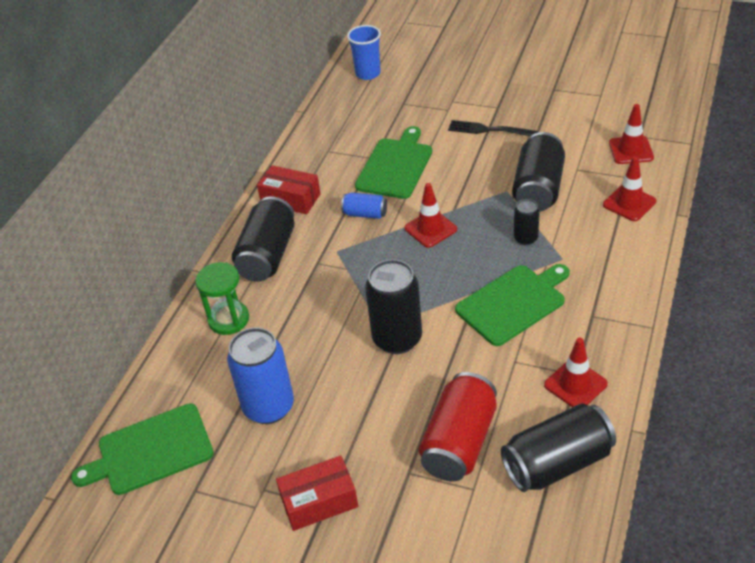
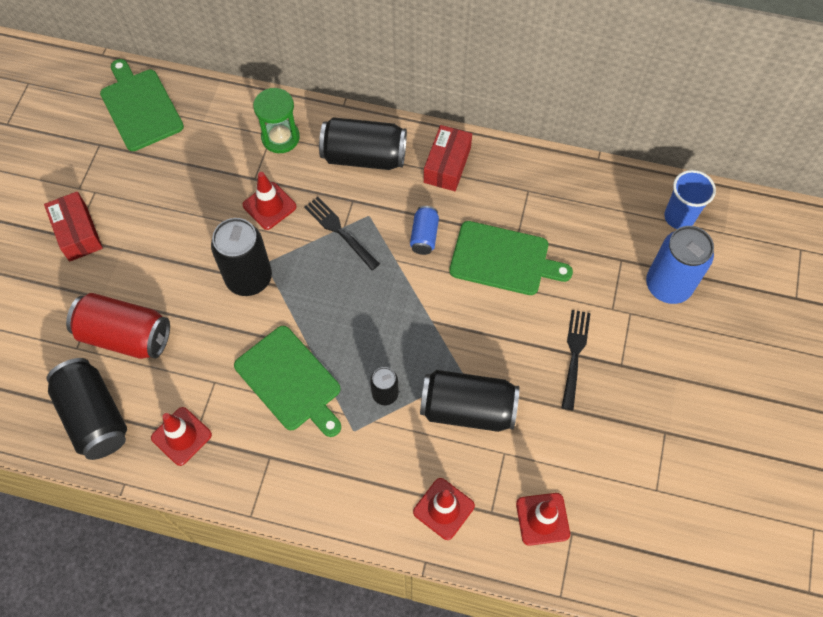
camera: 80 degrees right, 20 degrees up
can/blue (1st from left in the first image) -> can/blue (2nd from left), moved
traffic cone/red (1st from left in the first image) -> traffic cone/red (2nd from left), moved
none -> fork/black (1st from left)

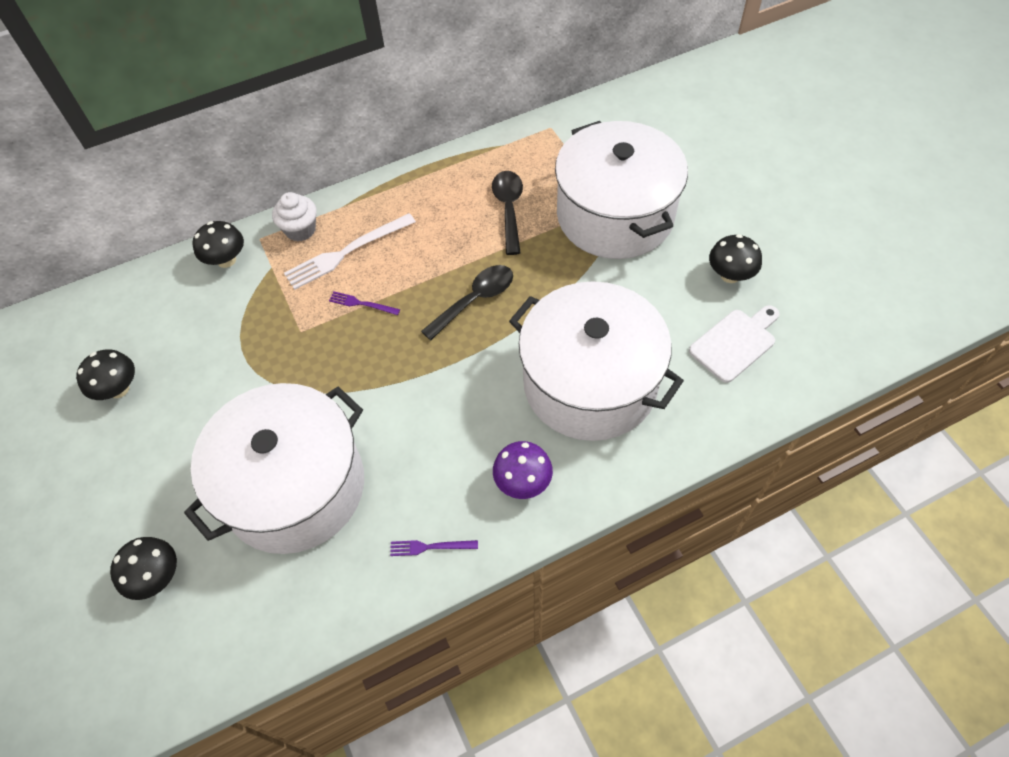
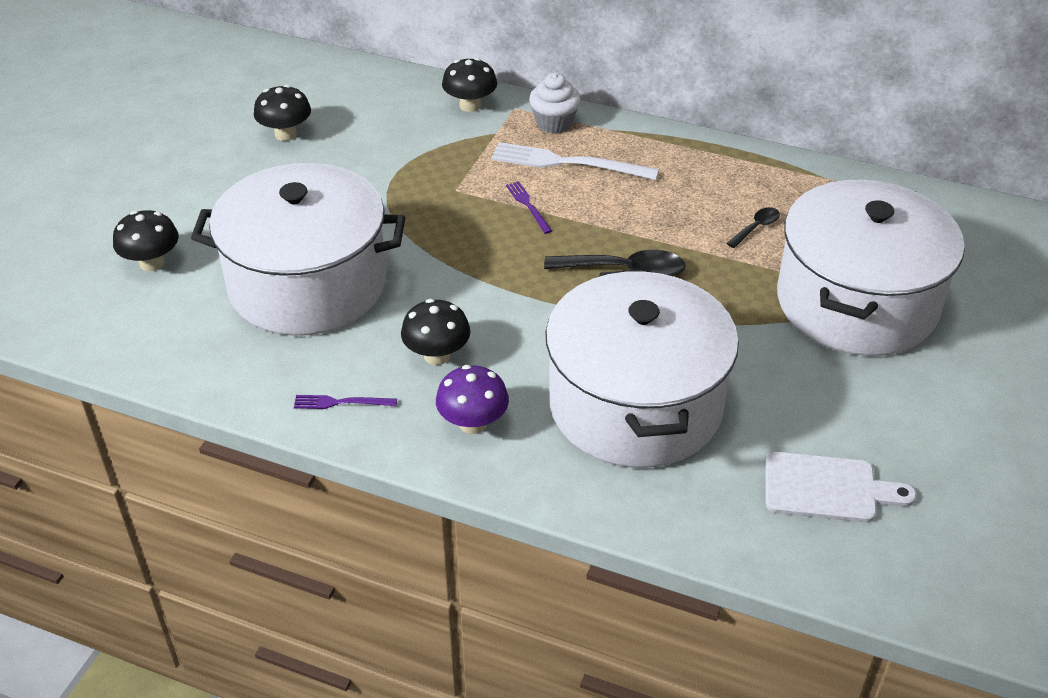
camera: 45 degrees right, 15 degrees down
fork/purple (2nd from left in the first image) -> fork/purple (1st from left), 45 degrees counterclockwise
spoon/black (2nd from left), x0.55
mushroom/black (4th from left in the first image) -> mushroom/black (3rd from left), moved

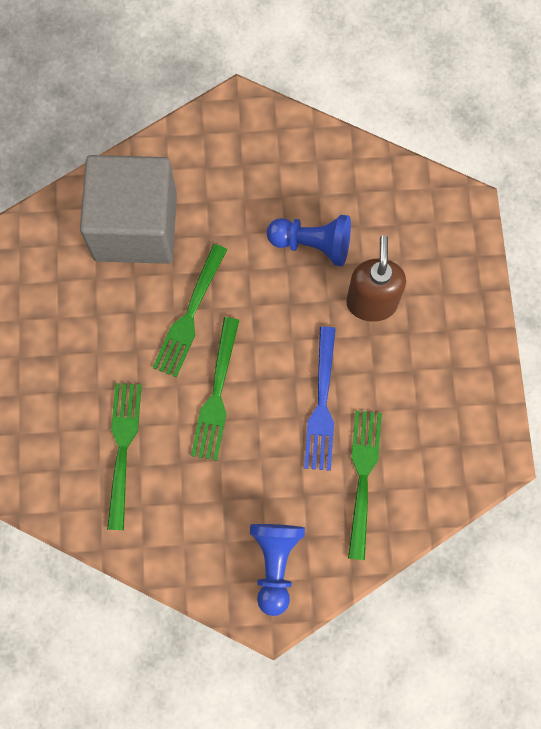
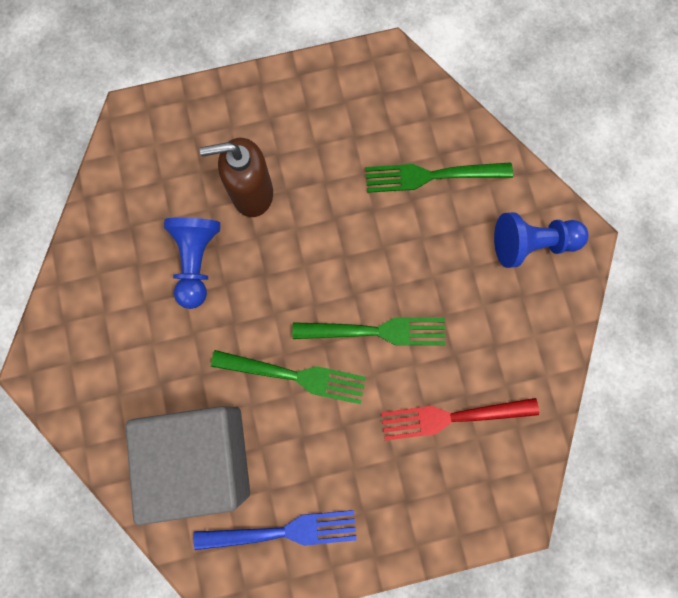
camera: 100 degrees left, 5 degrees up
fork/green (1st from left) -> fork/red
fork/blue, moved

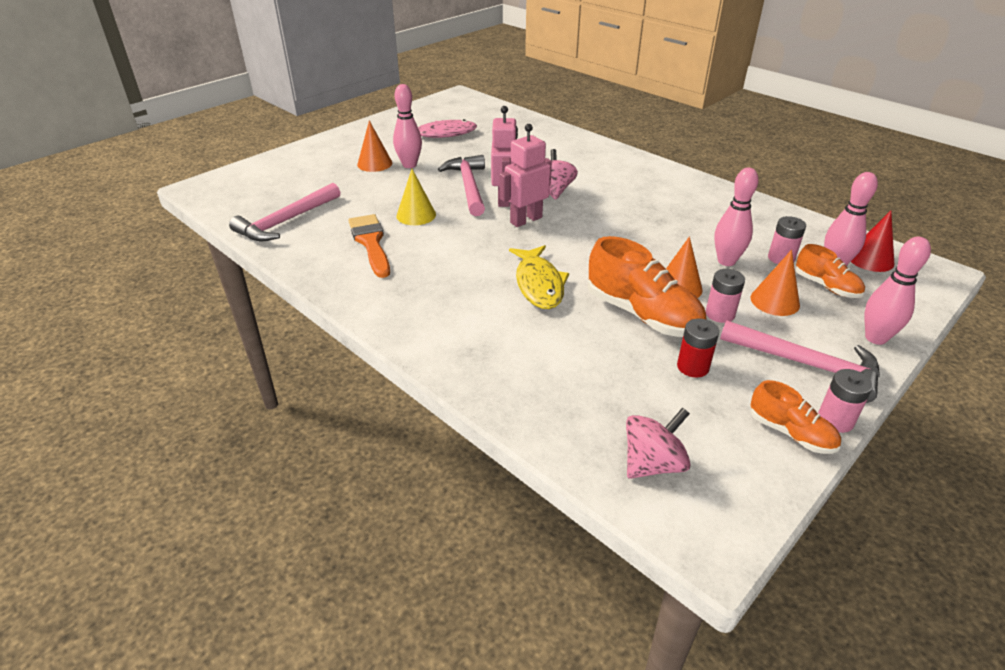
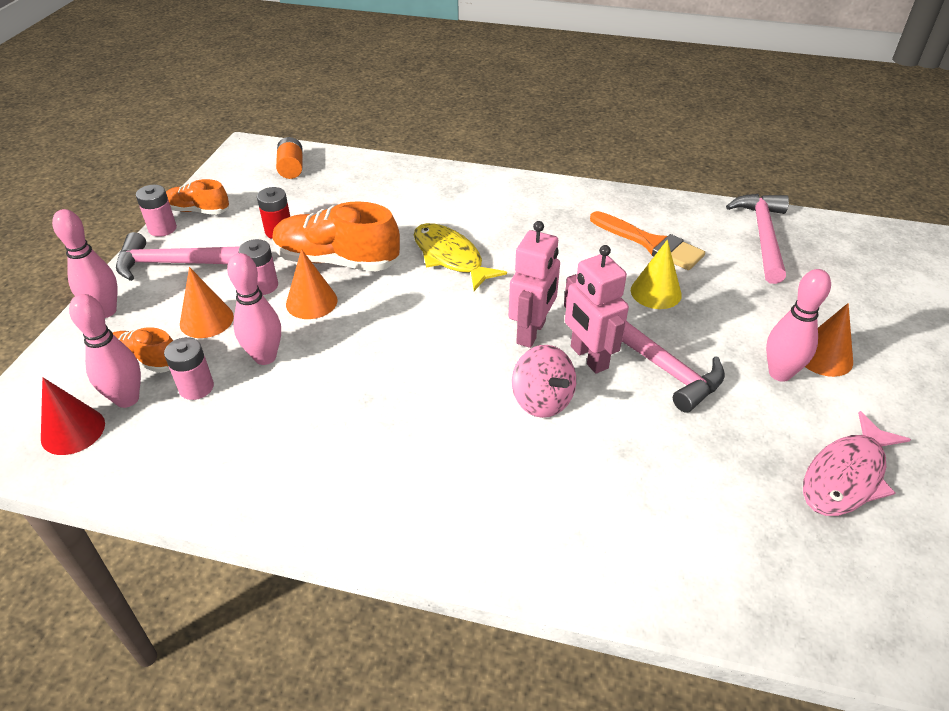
camera: 150 degrees right, 5 degrees up
spinning top/pink (2nd from left) -> battery/orange

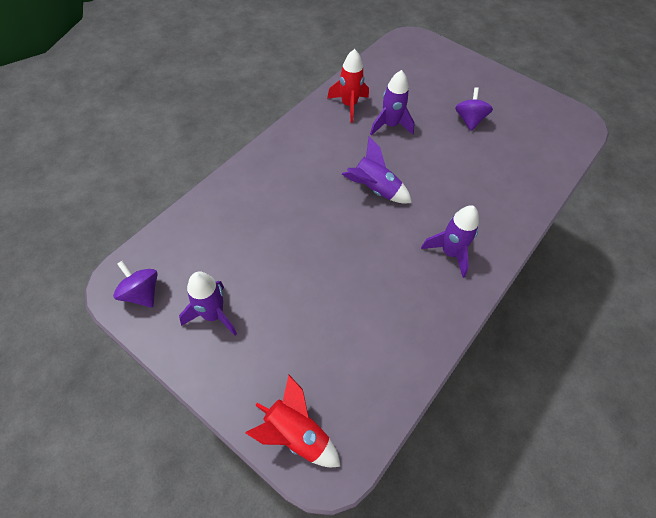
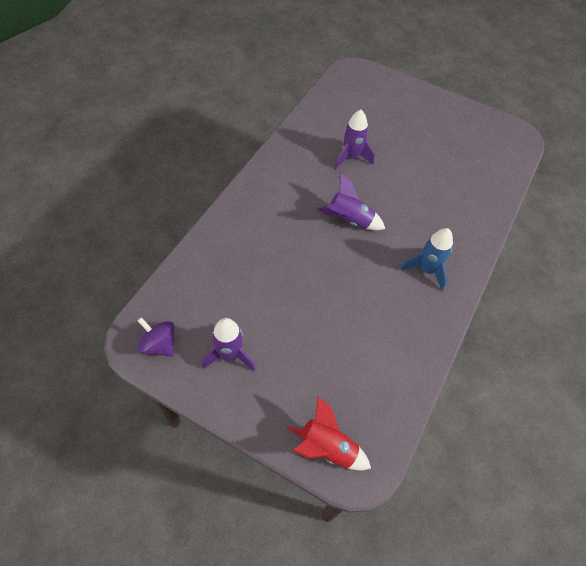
camera: 10 degrees left, 0 degrees up
rocket/red (2nd from left) -> none
rocket/purple (4th from left) -> rocket/blue
spinning top/purple (2nd from left) -> none

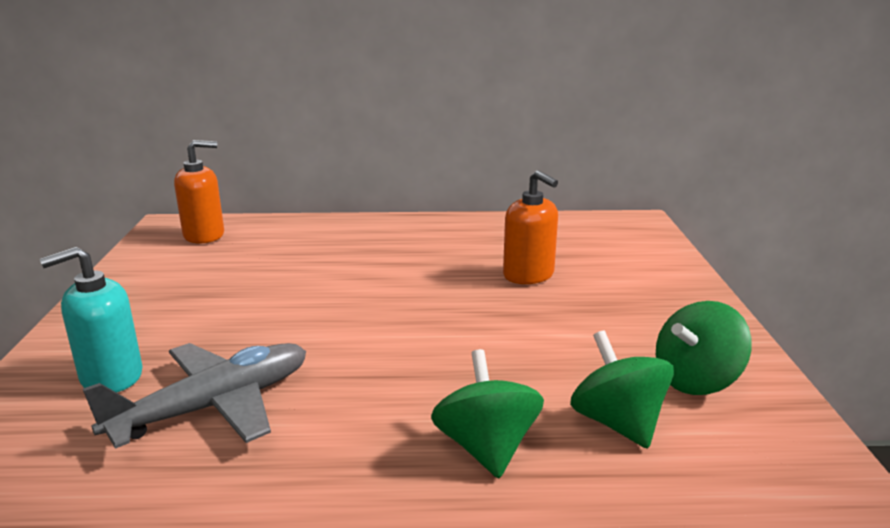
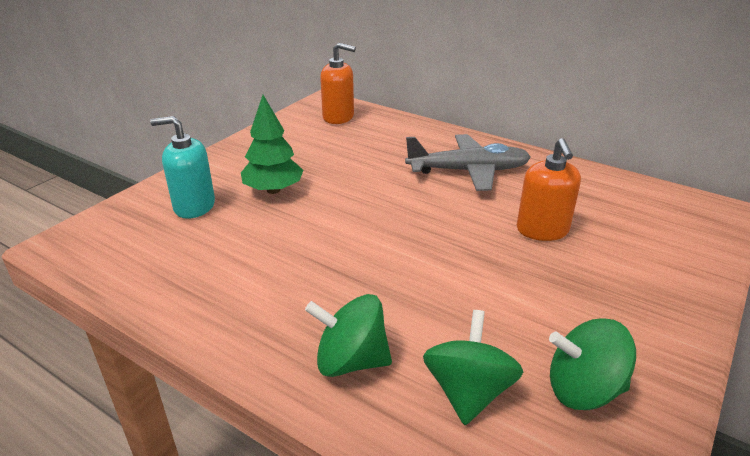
camera: 35 degrees right, 10 degrees up
plane/grey, moved
spinning top/green (1st from left), 105 degrees counterclockwise
none -> tree/green

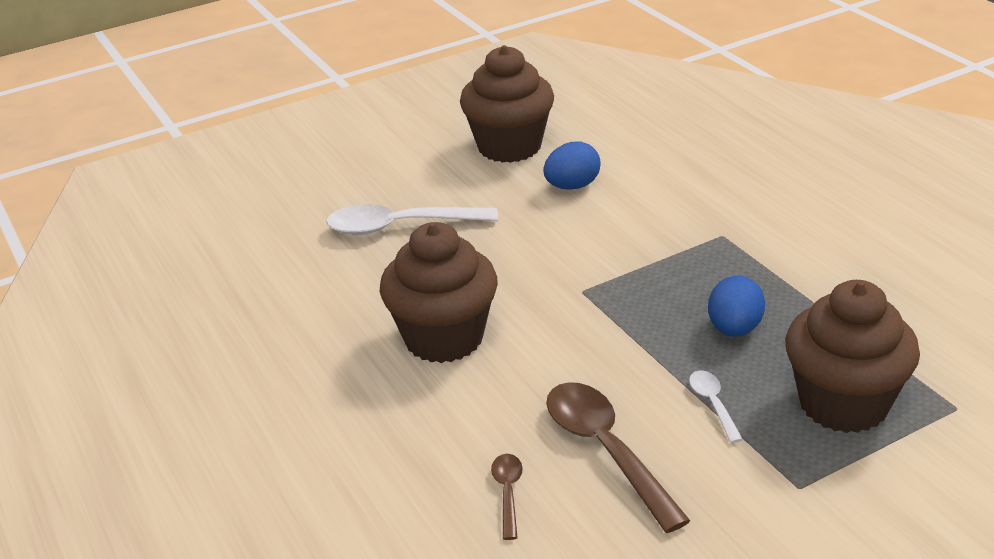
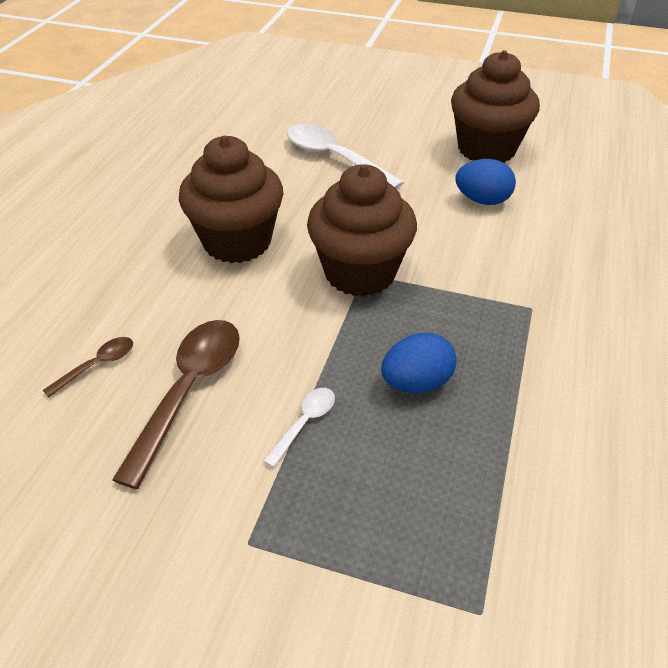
camera: 45 degrees right, 10 degrees up
cupcake/brown (3rd from left in the first image) -> cupcake/brown (2nd from left), moved

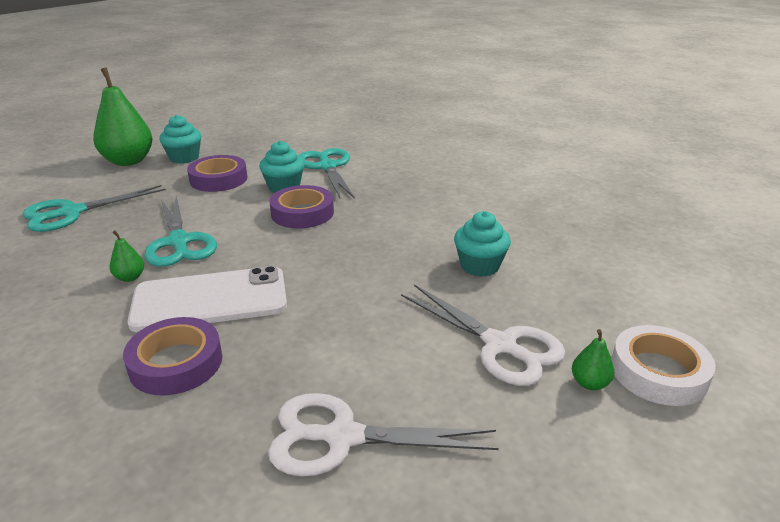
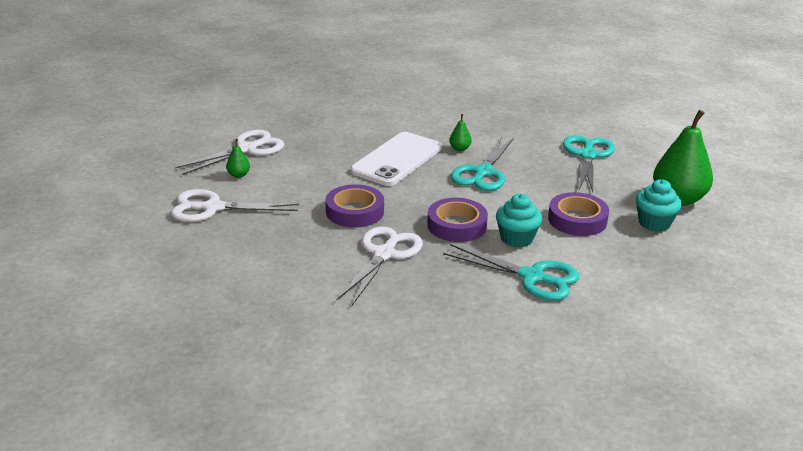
camera: 135 degrees right, 0 degrees up
tape/purple (1st from left), moved
scissors/turquoise (2nd from left in the first image) -> scissors/turquoise (1st from left), 90 degrees counterclockwise
cupcake/turquoise (3rd from left) -> none
pear/green (3rd from left in the first image) -> pear/green (1st from left), moved
tape/white -> none
none -> scissors/white (3rd from left)

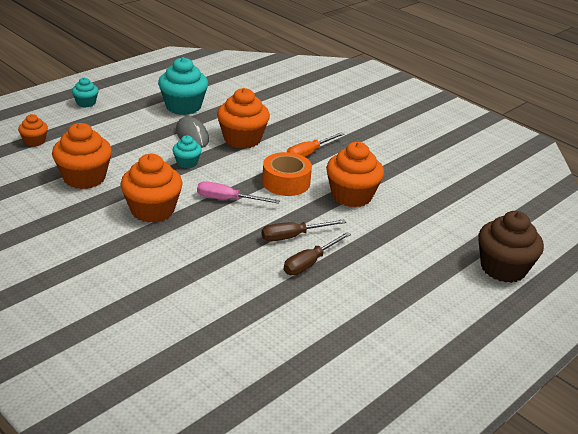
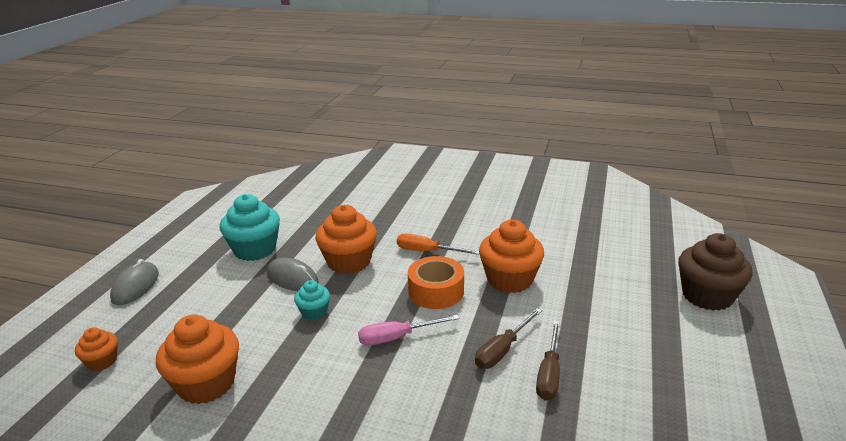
camera: 25 degrees left, 5 degrees down
cupcake/turquoise (1st from left) -> mouse/grey (1st from left)
cupcake/orange (3rd from left) -> none
screwdriver/orange, 90 degrees clockwise

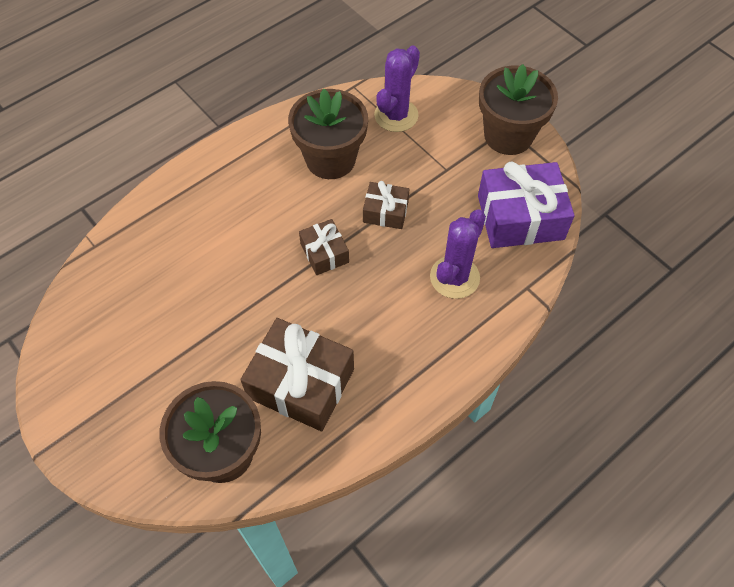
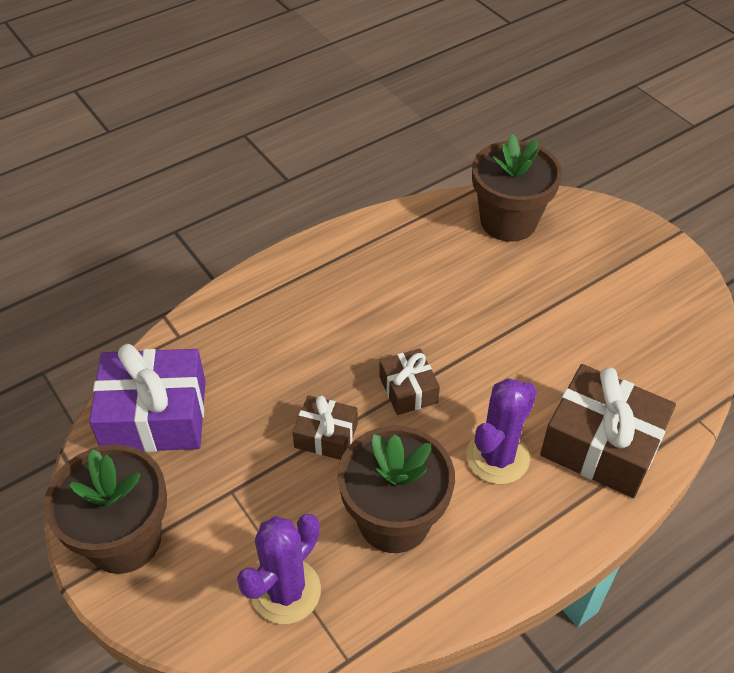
camera: 175 degrees left, 10 degrees down
gift/brown (1st from left in the first image) -> gift/brown (3rd from left), moved
cactus/purple (2nd from left), moved

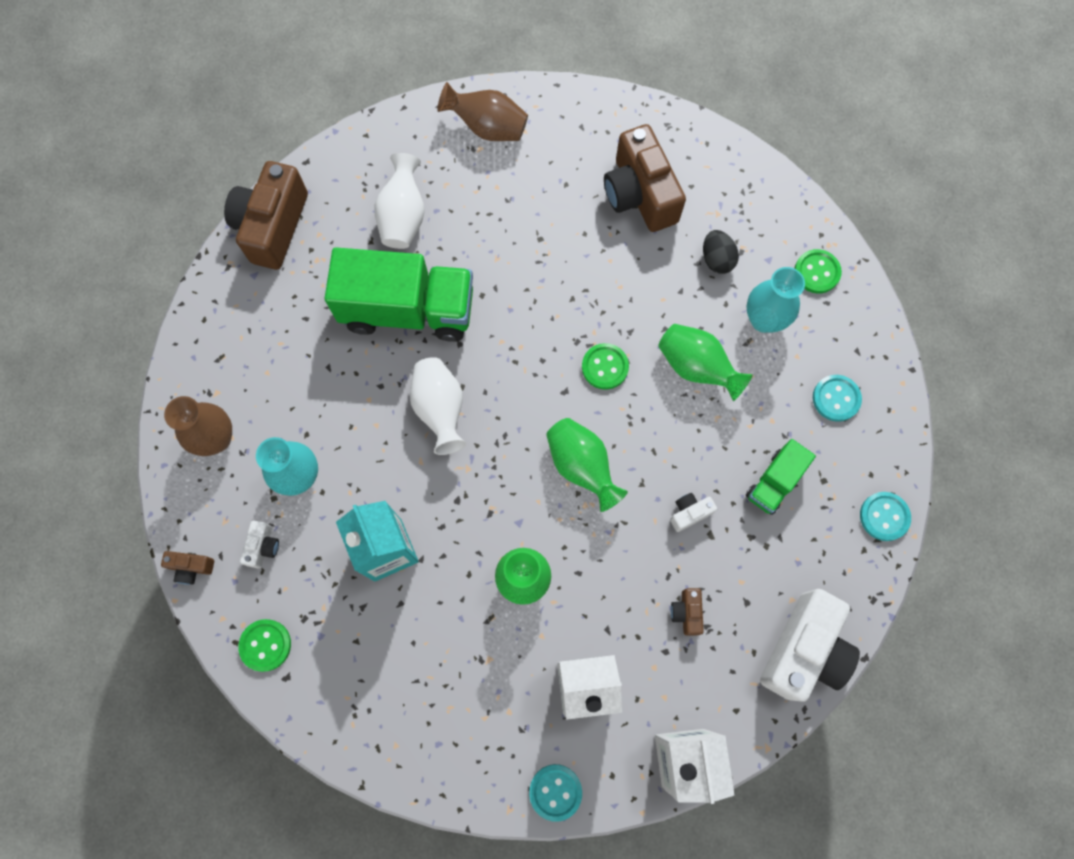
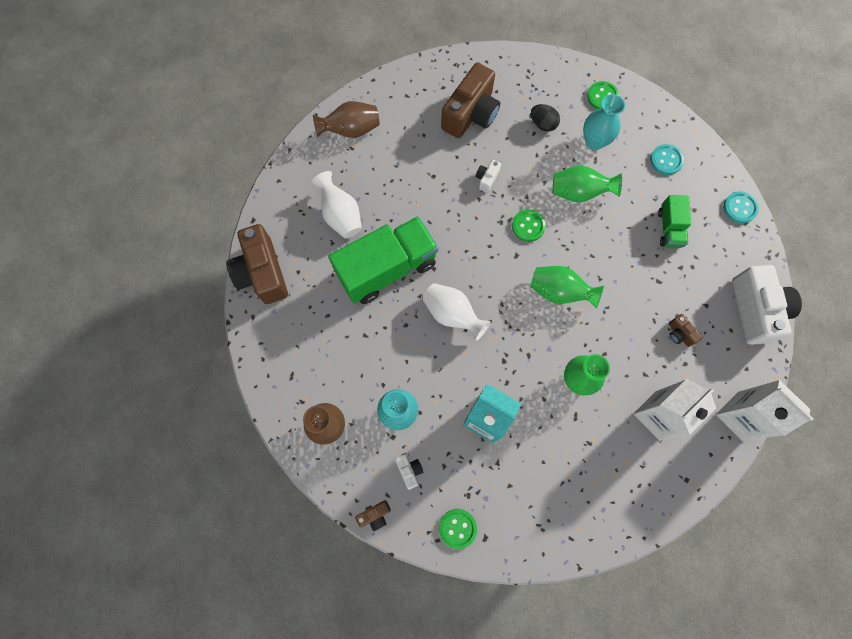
camera: 35 degrees left, 0 degrees up
button/turquoise (1st from left) -> none
camera/brown (3rd from left), 90 degrees counterclockwise
camera/white (2nd from left), moved

